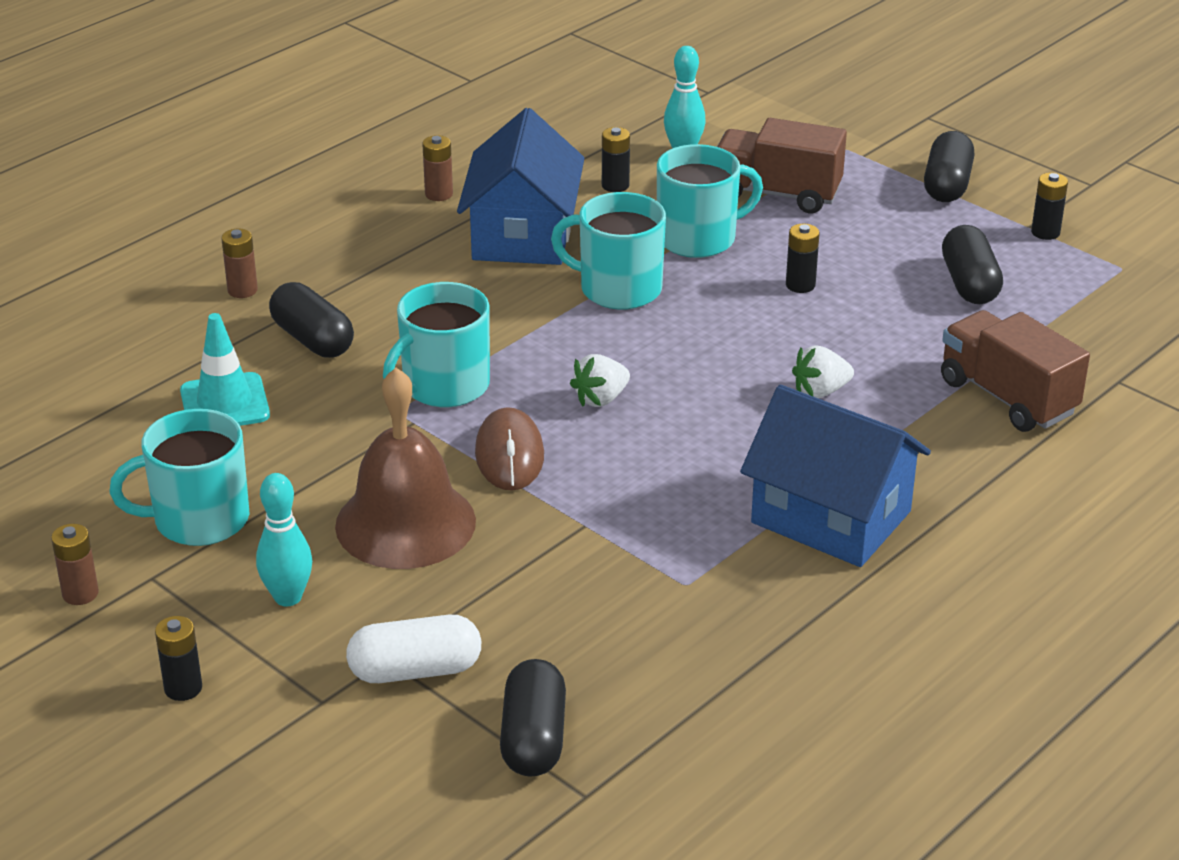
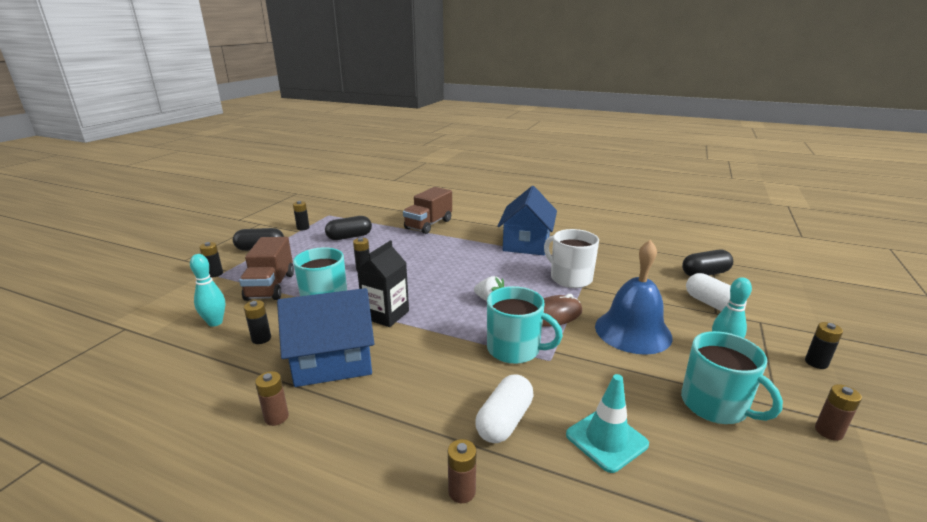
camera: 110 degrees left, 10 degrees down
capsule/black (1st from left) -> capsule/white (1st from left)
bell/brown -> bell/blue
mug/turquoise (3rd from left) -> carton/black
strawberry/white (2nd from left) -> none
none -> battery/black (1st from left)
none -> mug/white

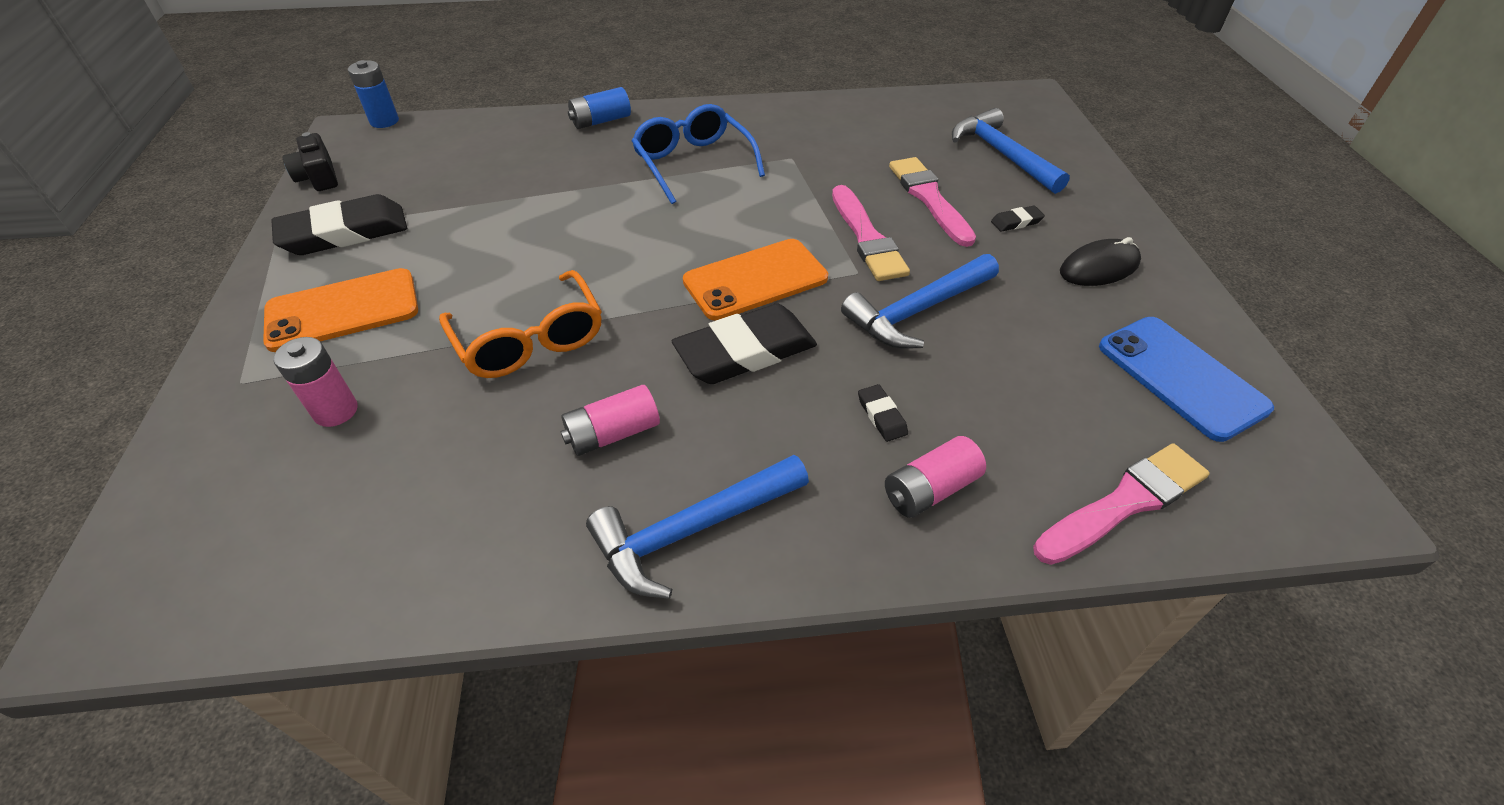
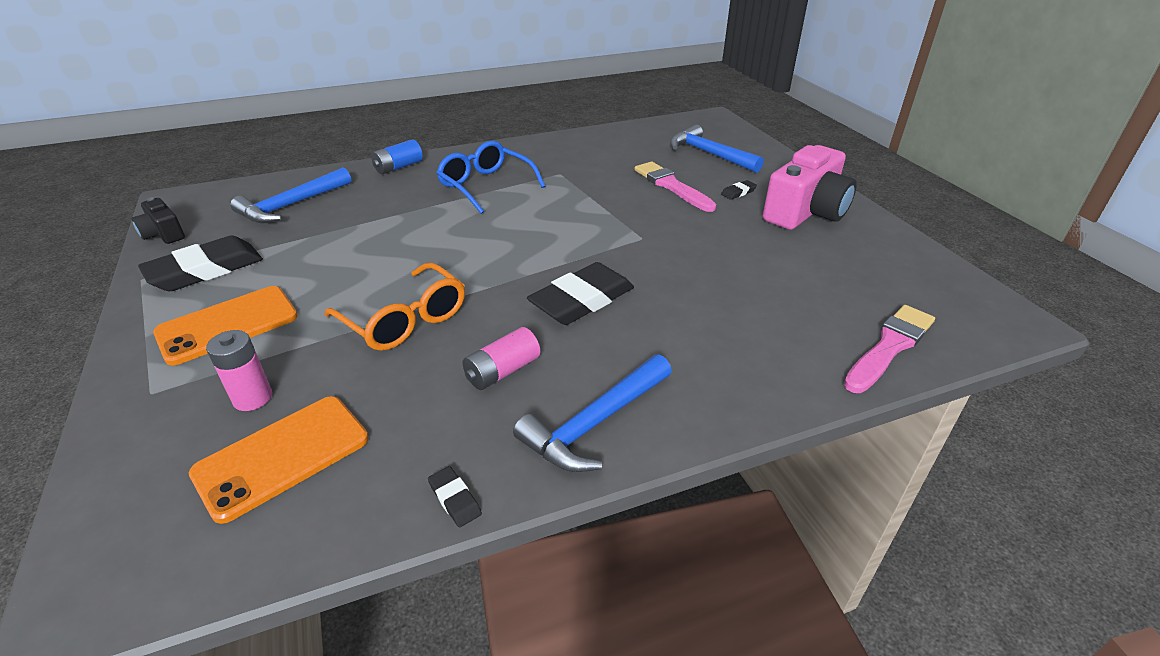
camera: 15 degrees left, 10 degrees down
battery/blue (1st from left) -> none
phone/orange (2nd from left), moved
brush/pink (1st from left) -> none
hammer/blue (2nd from left in the first image) -> hammer/blue (1st from left), moved
eraser/black (3rd from left in the first image) -> eraser/black (2nd from left), moved
battery/pink (3rd from left) -> none
mouse/black -> camera/pink
phone/blue -> none

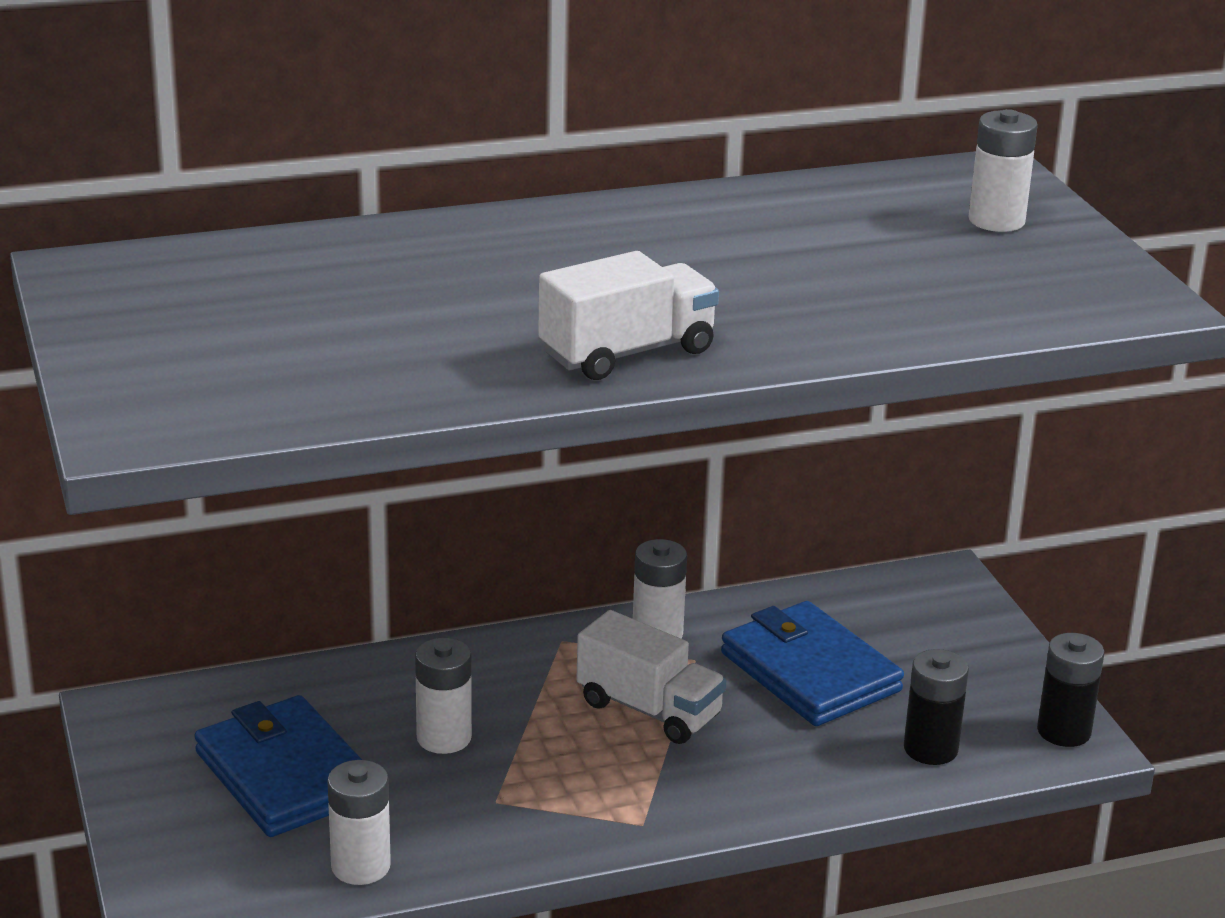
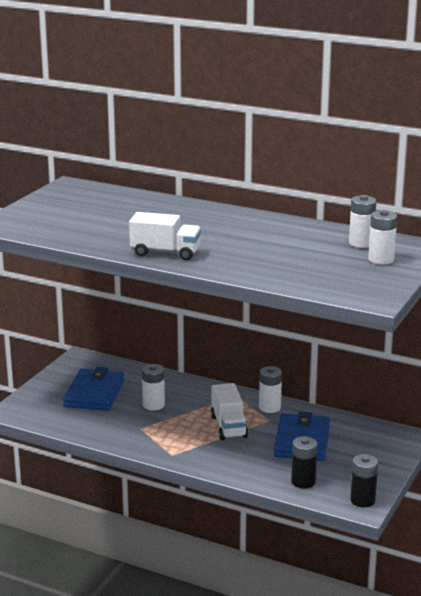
camera: 45 degrees right, 5 degrees down
battery/white (1st from left in the first image) -> battery/white (3rd from left), moved

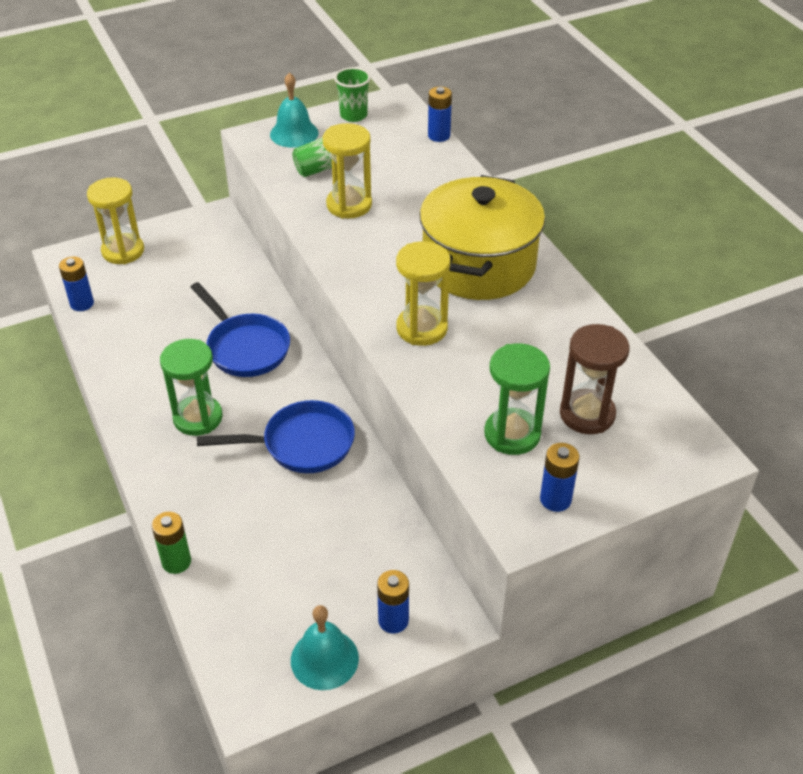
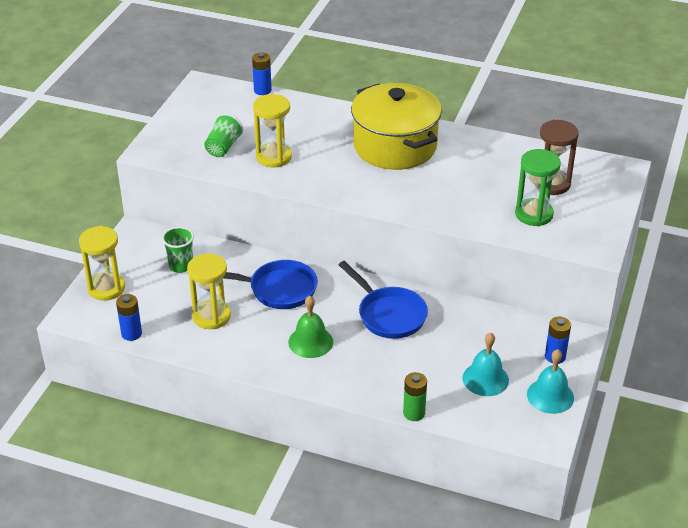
camera: 45 degrees left, 5 degrees down
hourglass/green (1st from left) -> bell/green
pan/blue (2nd from left), 105 degrees clockwise
bell/turquoise (1st from left), moved
cup/green (2nd from left in the first image) -> cup/green (1st from left), moved
hourglass/yellow (3rd from left in the first image) -> hourglass/yellow (2nd from left), moved
battery/blue (4th from left) -> none

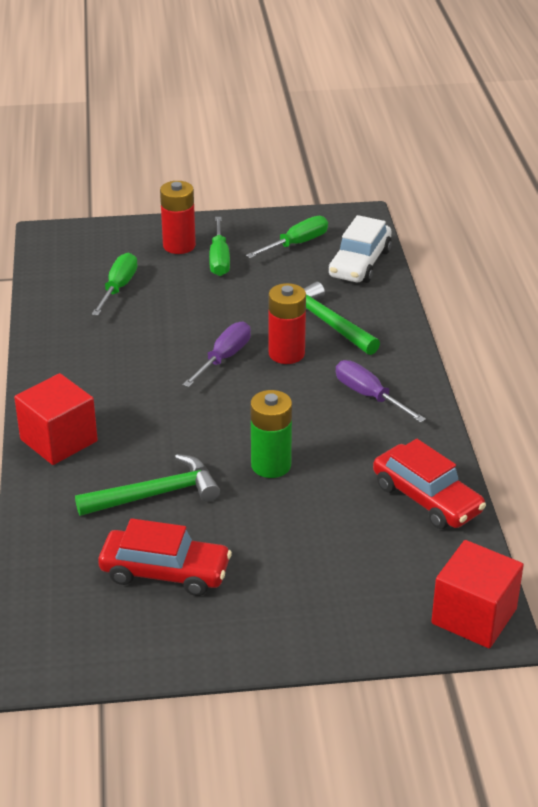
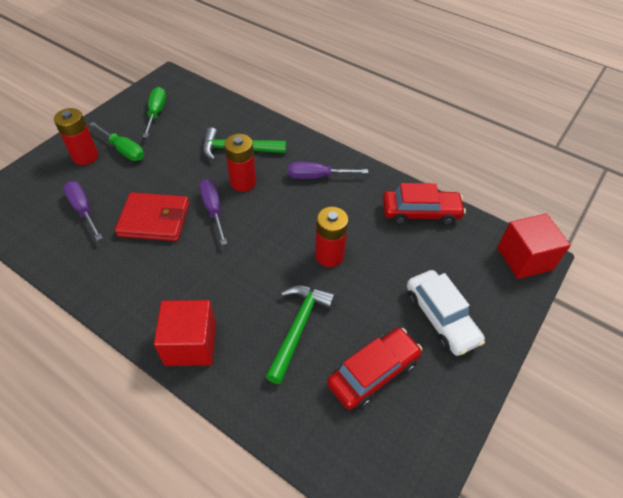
camera: 50 degrees left, 15 degrees up
screwdriver/green (1st from left) -> screwdriver/purple (1st from left)
battery/green -> battery/red (3rd from left)
car/white, moved
none -> wallet/red

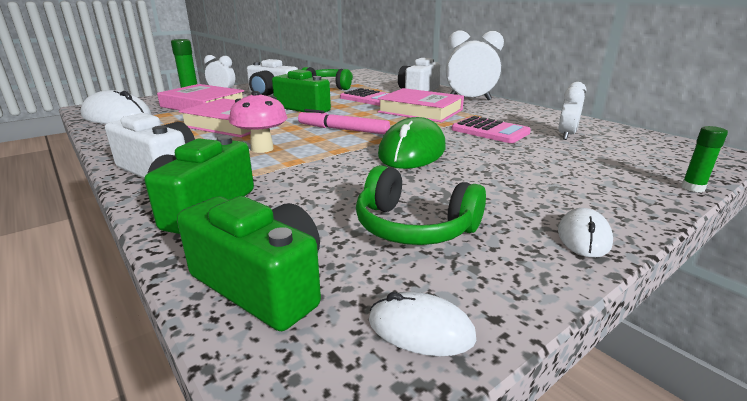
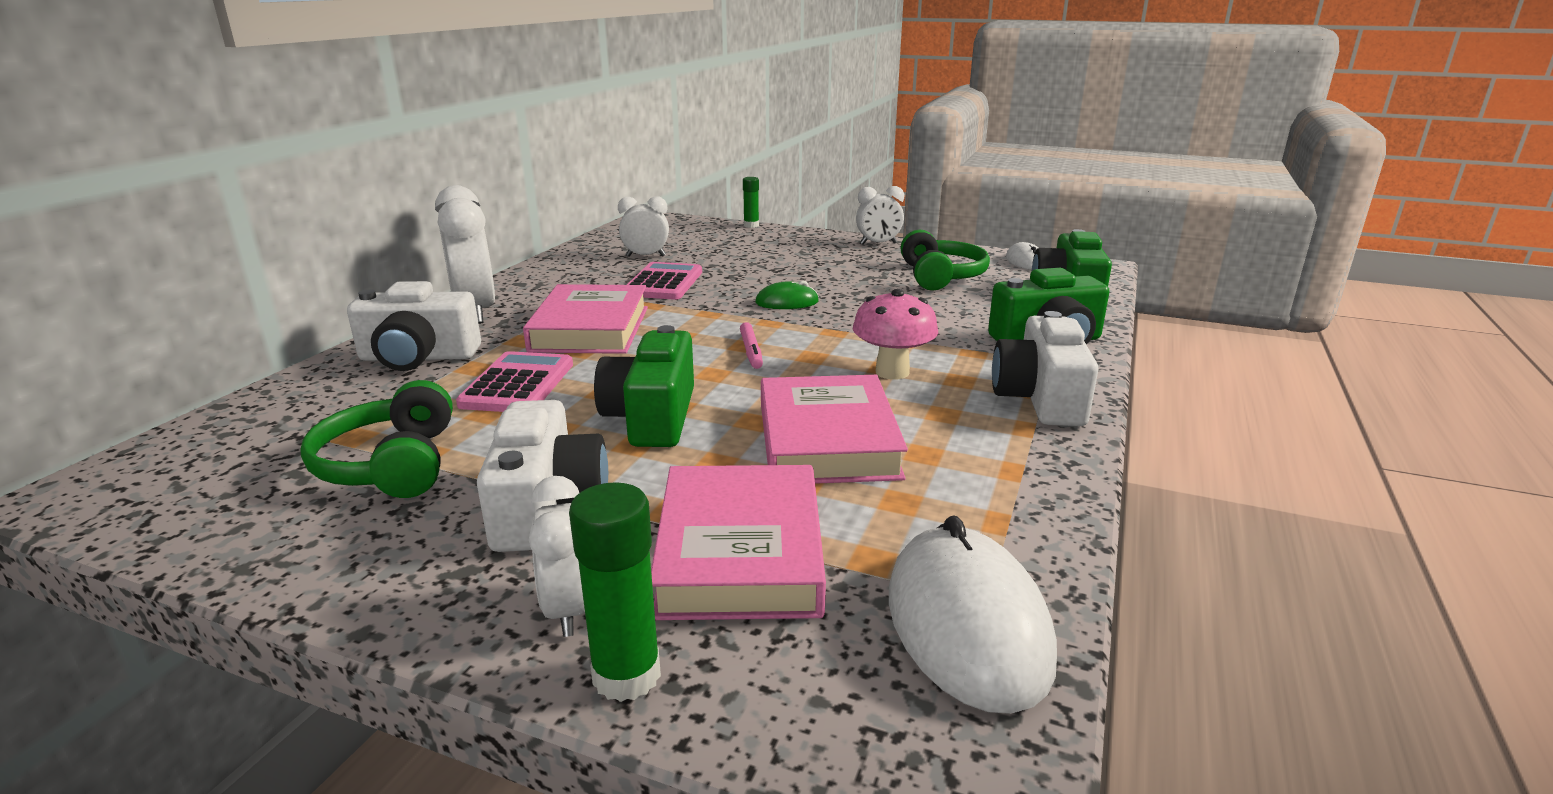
camera: 120 degrees left, 0 degrees up
marker/pink, x0.60
mouse/green, x0.52
mouse/white (3rd from left) -> clock/white (4th from left)

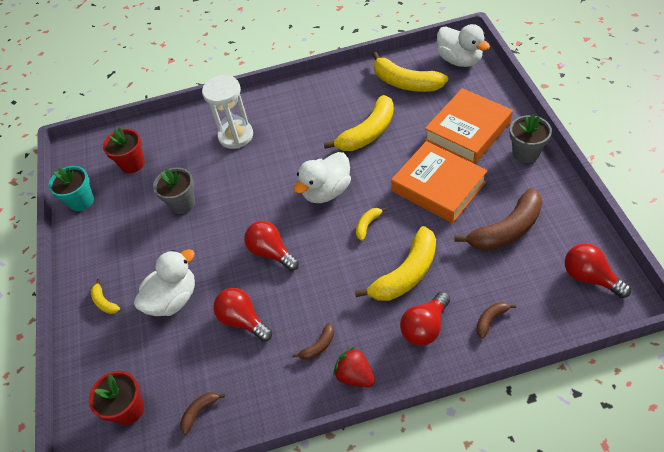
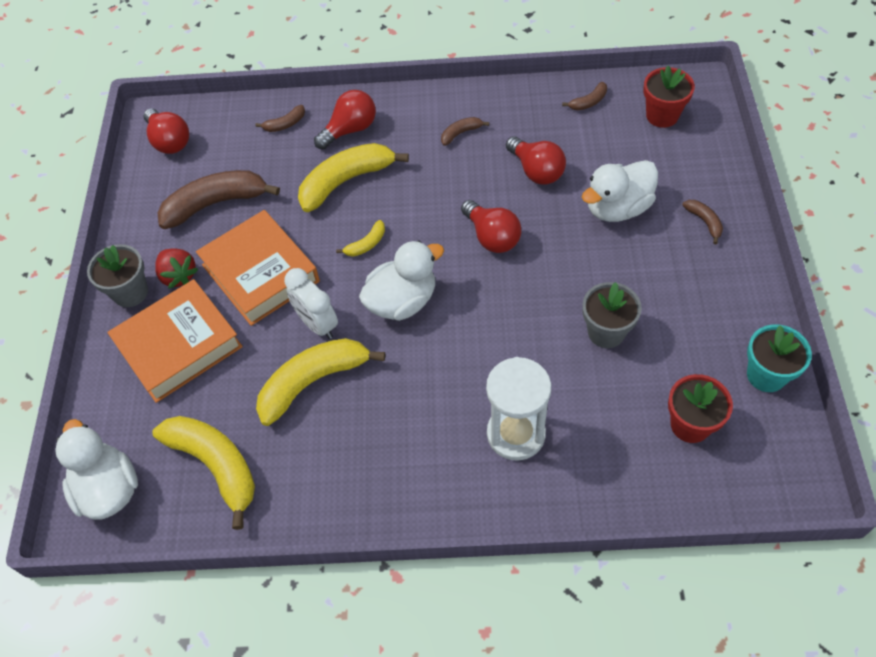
camera: 170 degrees left, 5 degrees up
banana/yellow (1st from left) -> banana/brown (5th from left)
strawberry/red, moved
none -> clock/white

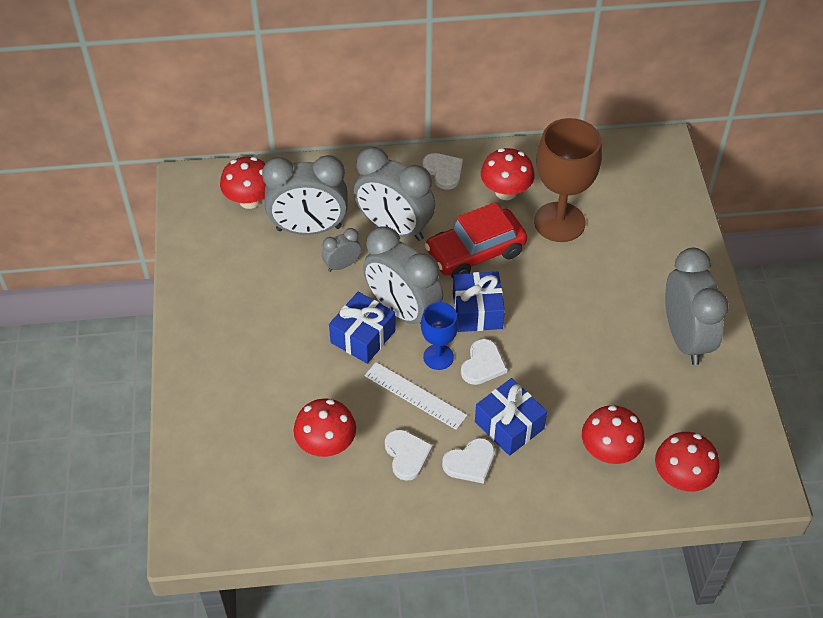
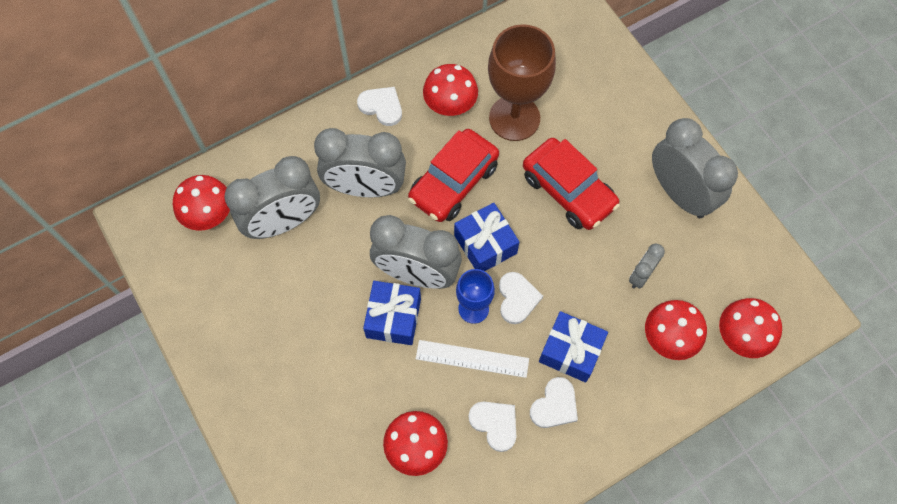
camera: 25 degrees left, 15 degrees up
clock/grey (2nd from left in the first image) -> clock/grey (4th from left), moved
none -> car/red (2nd from left)

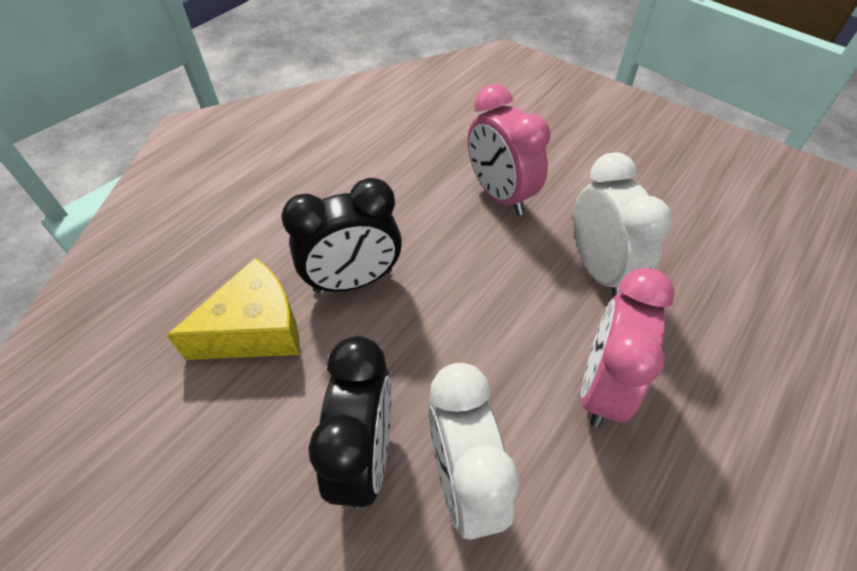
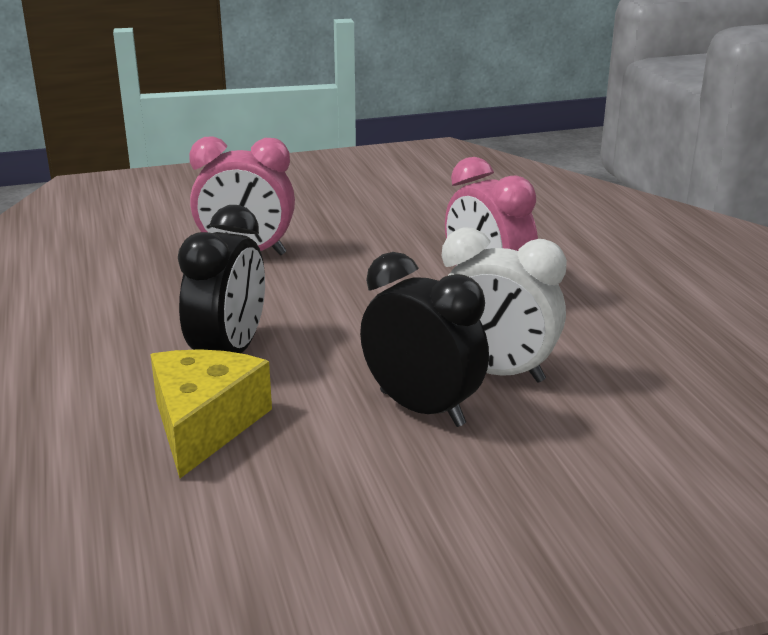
camera: 55 degrees left, 25 degrees down
clock/white (2nd from left) -> none

